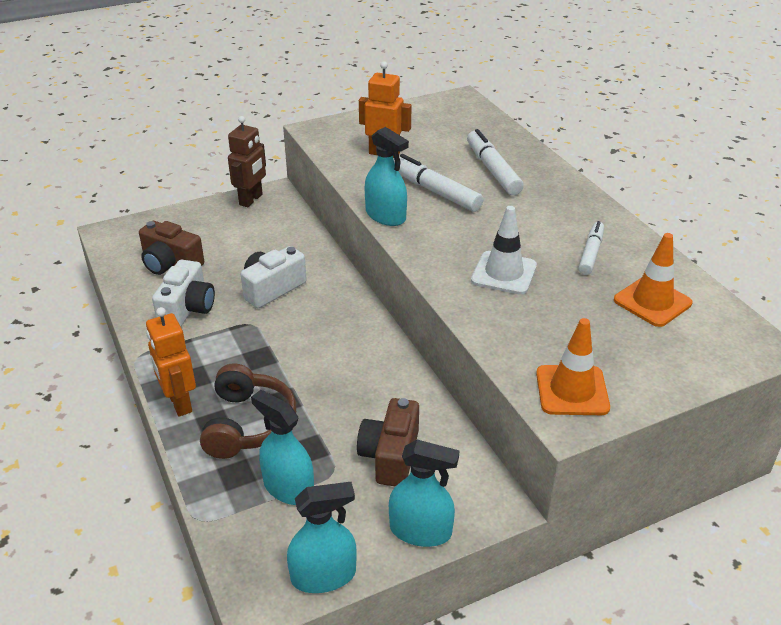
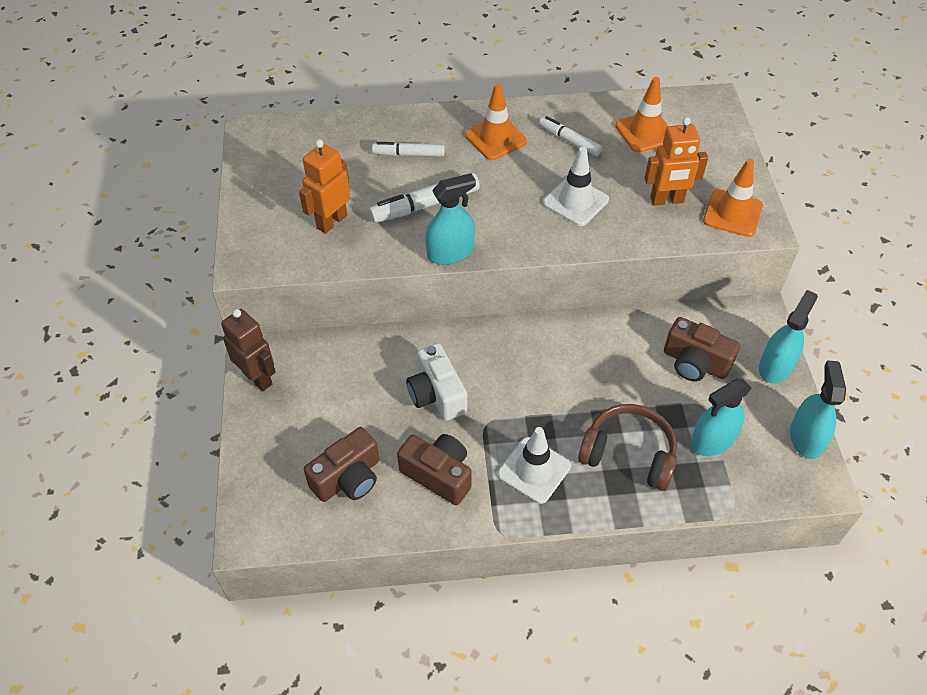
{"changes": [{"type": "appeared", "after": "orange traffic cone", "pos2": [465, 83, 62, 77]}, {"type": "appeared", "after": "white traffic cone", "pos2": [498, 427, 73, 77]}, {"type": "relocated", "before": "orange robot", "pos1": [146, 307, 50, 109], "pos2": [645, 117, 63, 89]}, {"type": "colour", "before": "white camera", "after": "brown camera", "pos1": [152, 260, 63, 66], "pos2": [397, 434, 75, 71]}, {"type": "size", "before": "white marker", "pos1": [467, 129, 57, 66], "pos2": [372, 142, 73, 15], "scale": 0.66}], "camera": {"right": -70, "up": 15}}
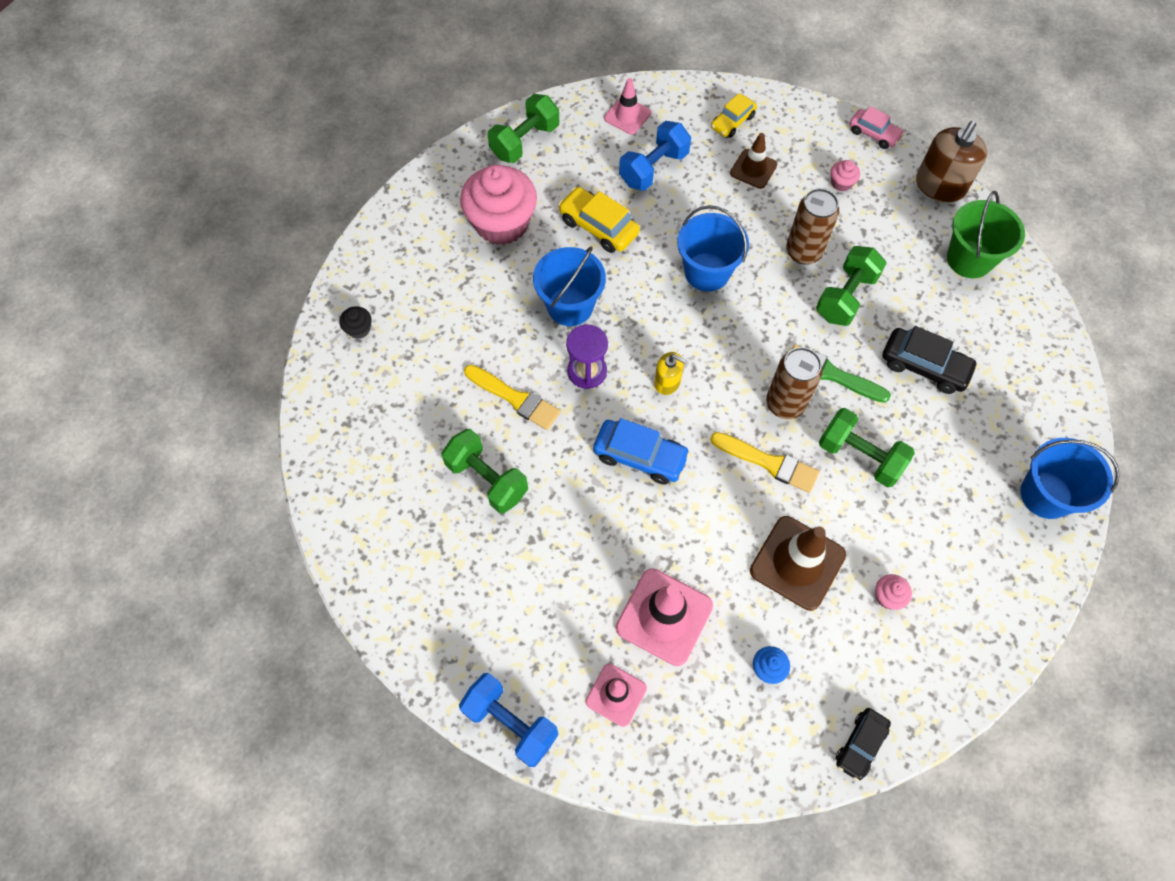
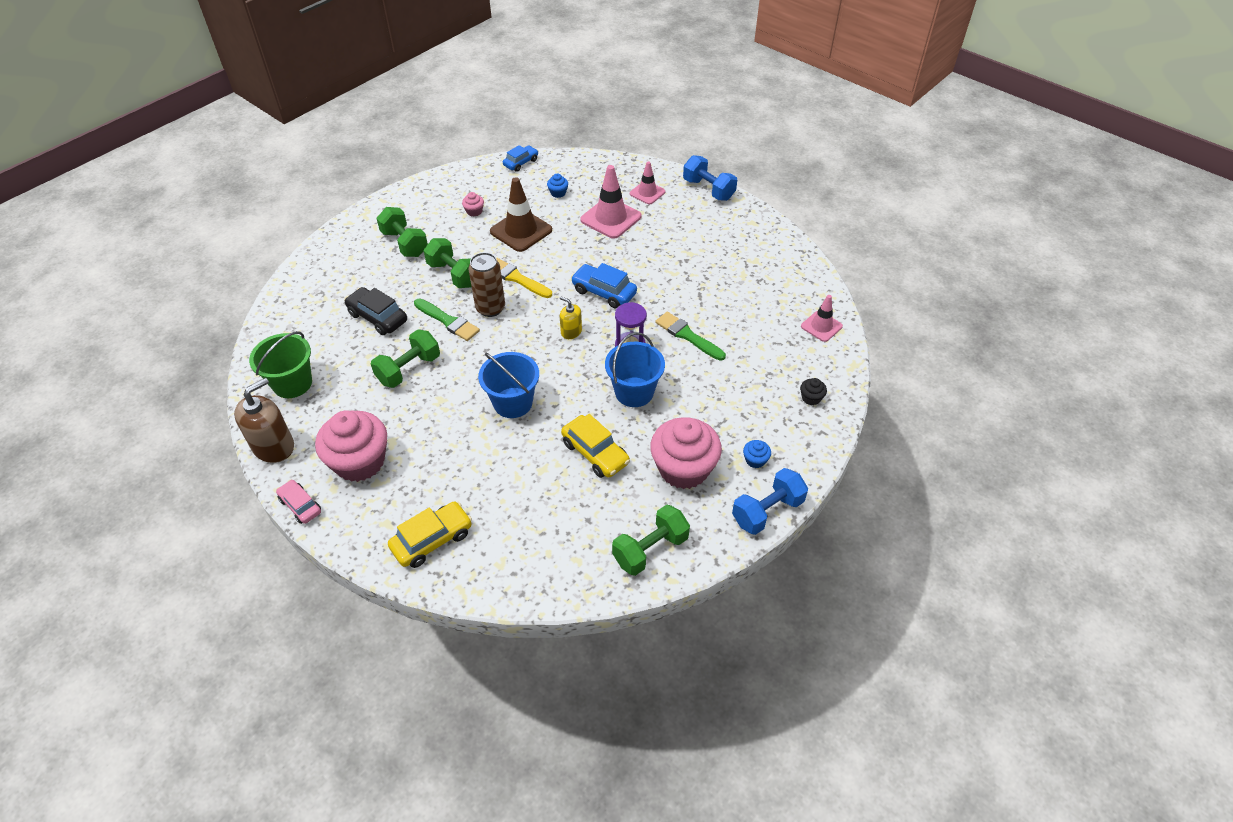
{"changes": [{"type": "missing", "before": "brown traffic cone", "pos1": [730, 133, 47, 56]}, {"type": "missing", "before": "brown can", "pos1": [786, 188, 53, 76]}, {"type": "missing", "before": "blue bucket", "pos1": [1020, 438, 100, 81]}, {"type": "appeared", "after": "blue cupcake", "pos2": [743, 440, 28, 28]}, {"type": "relocated", "before": "green dumbbell", "pos1": [441, 429, 87, 84], "pos2": [376, 207, 52, 50]}, {"type": "relocated", "before": "pink traffic cone", "pos1": [604, 78, 47, 57], "pos2": [801, 295, 42, 47]}, {"type": "relocated", "before": "blue dumbbell", "pos1": [619, 121, 72, 70], "pos2": [732, 468, 76, 67]}, {"type": "colour", "before": "yellow brush", "after": "green brush", "pos1": [464, 365, 97, 65], "pos2": [655, 312, 71, 49]}, {"type": "colour", "before": "black car", "after": "blue car", "pos1": [836, 708, 55, 73], "pos2": [503, 145, 35, 27]}, {"type": "size", "before": "yellow car", "pos1": [711, 93, 46, 45], "pos2": [388, 502, 84, 66], "scale": 1.5}, {"type": "size", "before": "pink cupcake", "pos1": [830, 160, 30, 32], "pos2": [315, 410, 72, 72], "scale": 2.48}], "camera": {"right": -170, "up": -15}}
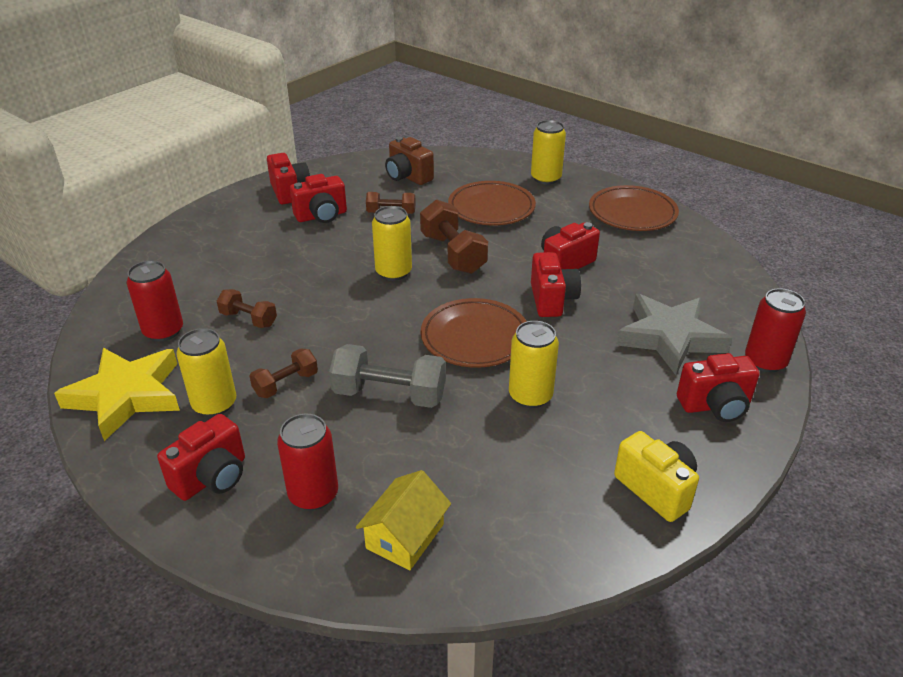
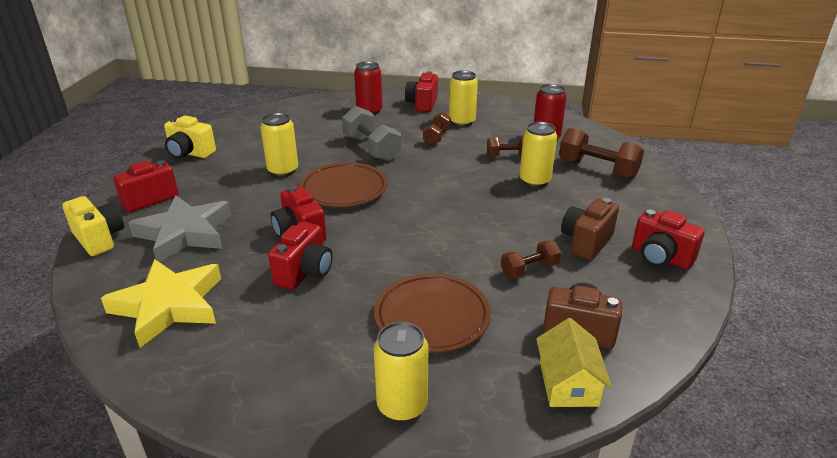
{"changes": [{"type": "missing", "before": "brown plate", "pos1": [589, 185, 90, 46]}, {"type": "relocated", "before": "yellow star", "pos1": [54, 348, 126, 93], "pos2": [101, 259, 120, 89]}, {"type": "relocated", "before": "yellow house", "pos1": [356, 470, 95, 100], "pos2": [536, 318, 76, 89]}, {"type": "relocated", "before": "yellow can", "pos1": [372, 206, 40, 75], "pos2": [519, 122, 38, 65]}, {"type": "relocated", "before": "brown dumbbell", "pos1": [420, 199, 68, 75], "pos2": [559, 128, 85, 51]}, {"type": "exchanged", "before": "red can", "after": "yellow camera", "pos1": [745, 288, 61, 85], "pos2": [62, 196, 62, 60]}, {"type": "colour", "before": "red camera", "after": "brown camera", "pos1": [290, 174, 57, 49], "pos2": [561, 198, 58, 62]}, {"type": "spun", "before": "grey dumbbell", "pos1": [329, 344, 117, 64], "pos2": [342, 106, 59, 55], "turn": 75}], "camera": {"right": 150, "up": -5}}
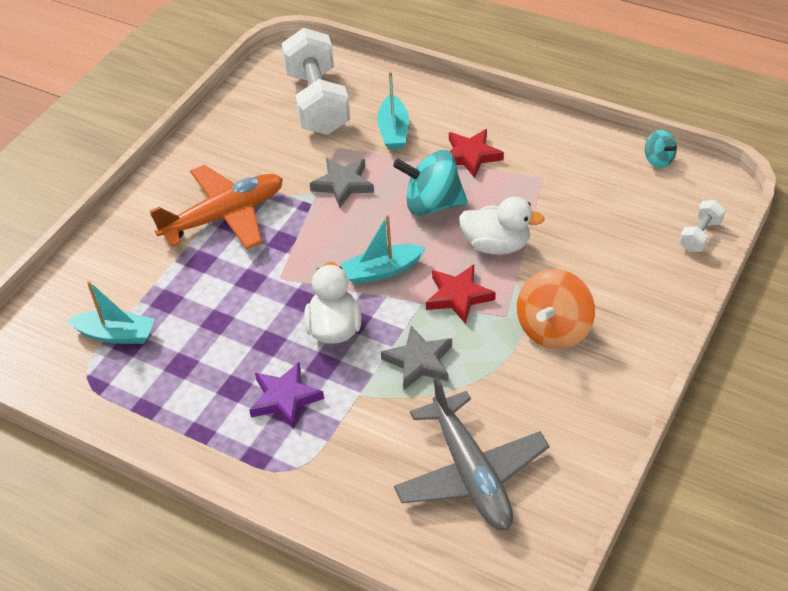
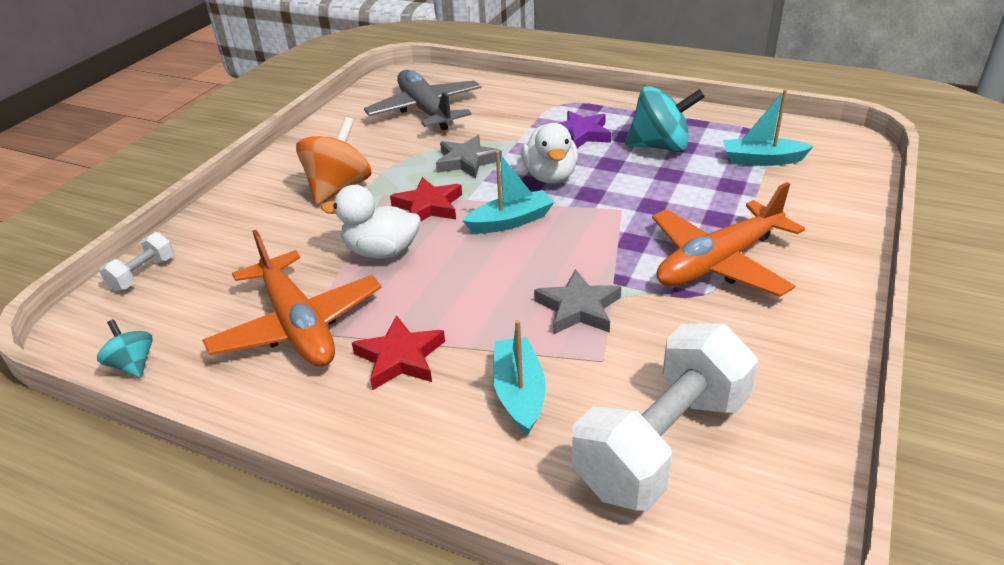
{"changes": [{"type": "appeared", "after": "orange plane", "pos2": [202, 230, 180, 137]}, {"type": "relocated", "before": "turquoise spinning top", "pos1": [393, 150, 75, 66], "pos2": [625, 86, 80, 65]}, {"type": "spun", "before": "white dumbbell", "pos1": [281, 28, 69, 107], "pos2": [572, 323, 186, 188], "turn": 60}], "camera": {"right": 175, "up": -10}}
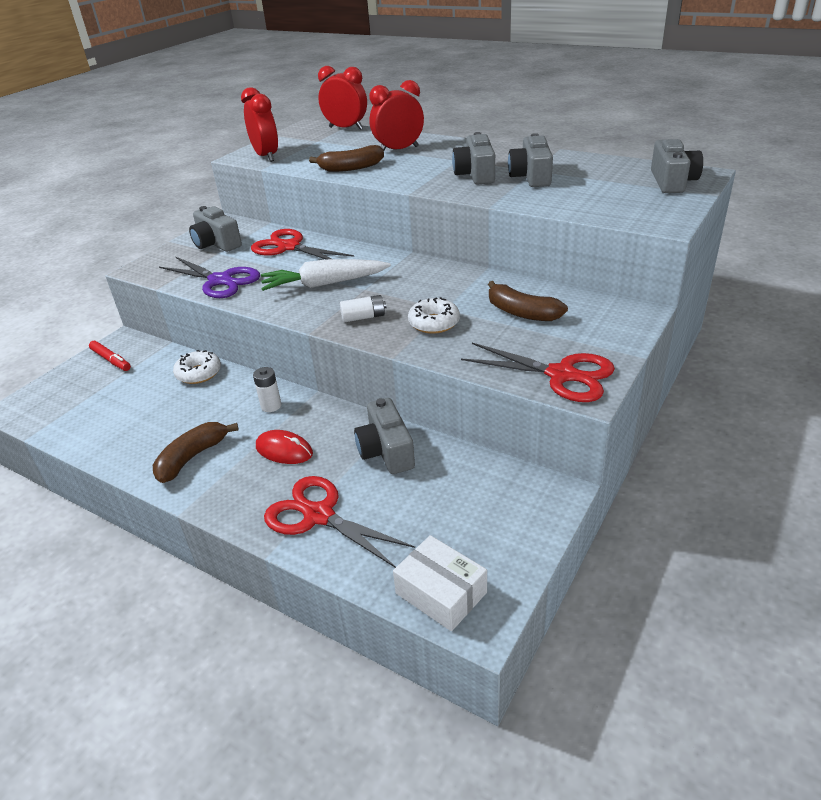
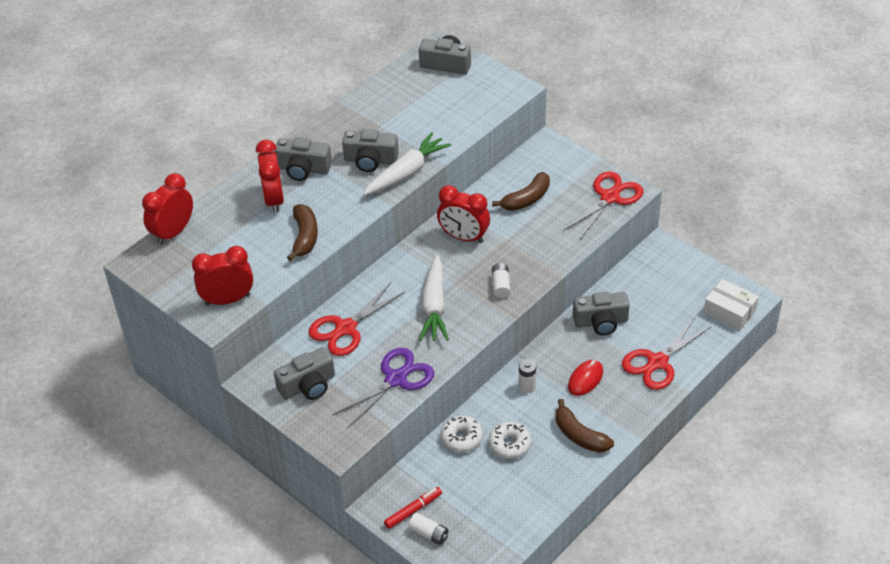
{"changes": [{"type": "appeared", "after": "white carrot", "pos2": [363, 132, 88, 63]}, {"type": "appeared", "after": "white battery", "pos2": [408, 513, 40, 32]}, {"type": "appeared", "after": "red clock", "pos2": [437, 185, 53, 58]}, {"type": "relocated", "before": "white donut", "pos1": [408, 297, 52, 37], "pos2": [489, 422, 42, 37]}, {"type": "relocated", "before": "grey camera", "pos1": [508, 133, 45, 54], "pos2": [274, 137, 58, 44]}, {"type": "spun", "before": "white box", "pos1": [393, 535, 94, 96], "pos2": [704, 279, 55, 51], "turn": 75}], "camera": {"right": -80, "up": 10}}
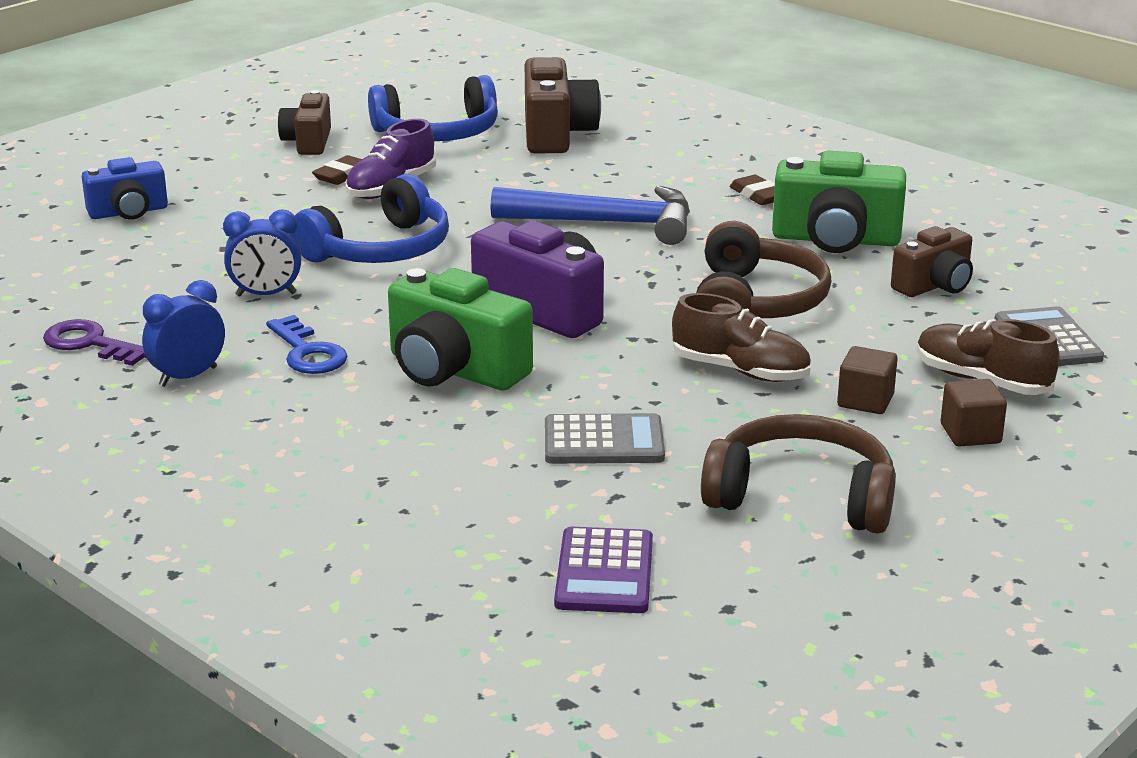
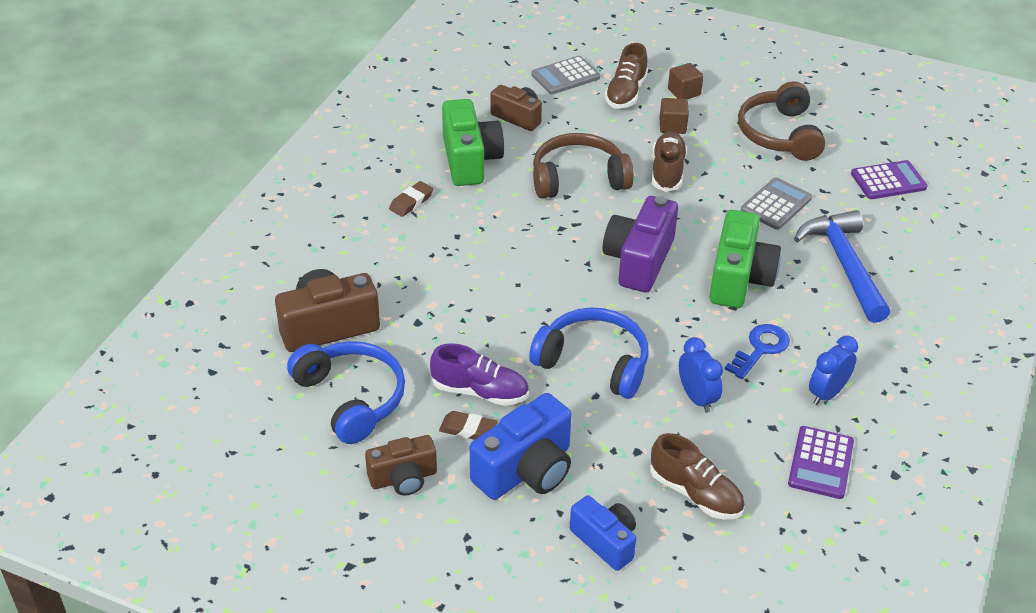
{"changes": [{"type": "appeared", "after": "blue camera", "pos2": [470, 393, 102, 107]}, {"type": "appeared", "after": "brown shoe", "pos2": [650, 433, 95, 86]}, {"type": "relocated", "before": "blue hammer", "pos1": [490, 186, 200, 59], "pos2": [794, 210, 96, 113]}, {"type": "exchanged", "before": "purple key", "after": "purple calculator", "pos1": [43, 319, 103, 47], "pos2": [788, 426, 66, 73]}, {"type": "spun", "before": "blue clock", "pos1": [142, 280, 83, 107], "pos2": [809, 336, 49, 69], "turn": 105}, {"type": "spun", "before": "grey calculator", "pos1": [545, 413, 120, 51], "pos2": [741, 177, 71, 53], "turn": 60}], "camera": {"right": -110, "up": 15}}
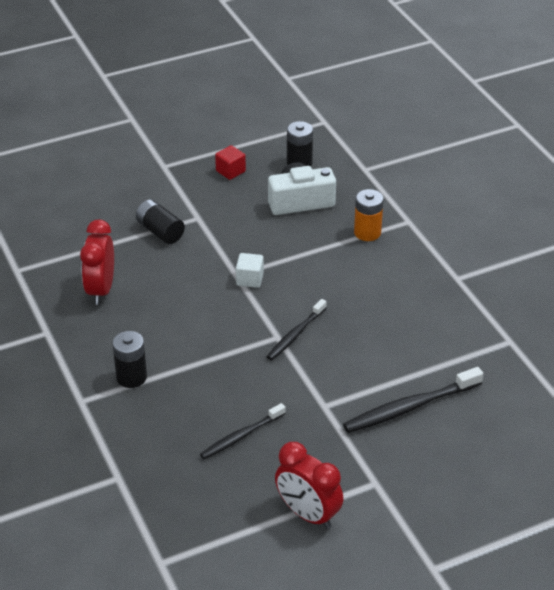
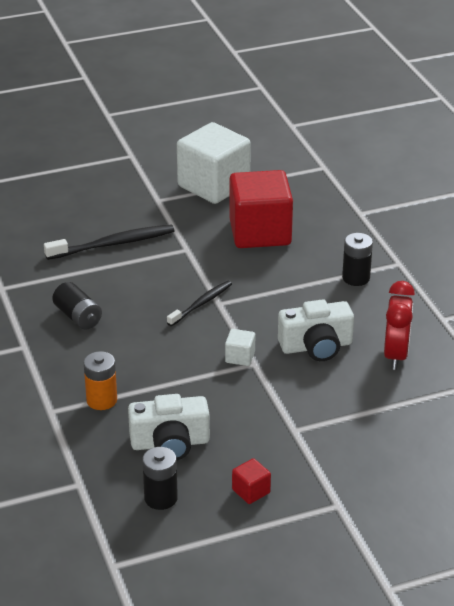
{"changes": [{"type": "appeared", "after": "white camera", "pos2": [278, 299, 76, 62]}, {"type": "relocated", "before": "black battery", "pos1": [136, 200, 49, 44], "pos2": [52, 282, 50, 47]}, {"type": "exchanged", "before": "black toothbrush", "after": "red cube", "pos1": [200, 403, 86, 56], "pos2": [229, 170, 64, 78]}, {"type": "exchanged", "before": "red clock", "after": "white cube", "pos1": [275, 442, 68, 87], "pos2": [177, 122, 74, 82]}], "camera": {"right": -175, "up": -5}}
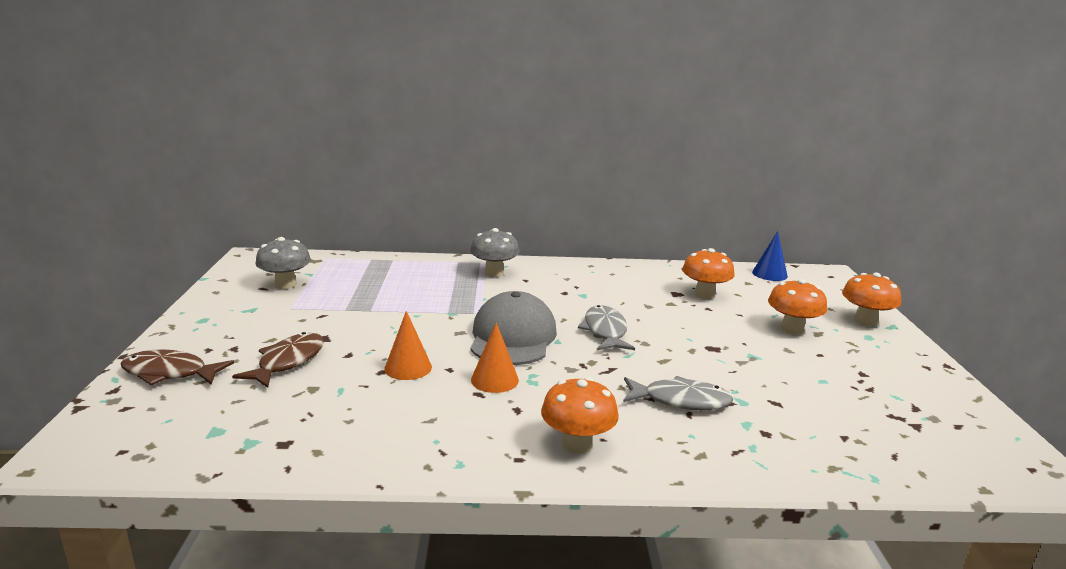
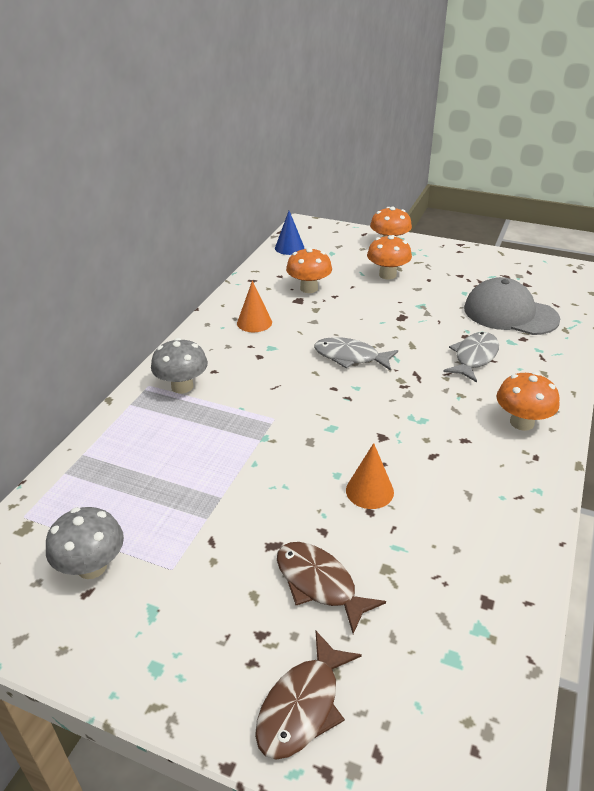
{"changes": [{"type": "relocated", "before": "grey cap", "pos1": [470, 291, 87, 74], "pos2": [464, 277, 96, 58]}, {"type": "relocated", "before": "orange cone", "pos1": [471, 322, 48, 71], "pos2": [237, 281, 35, 51]}], "camera": {"right": -65, "up": 15}}
